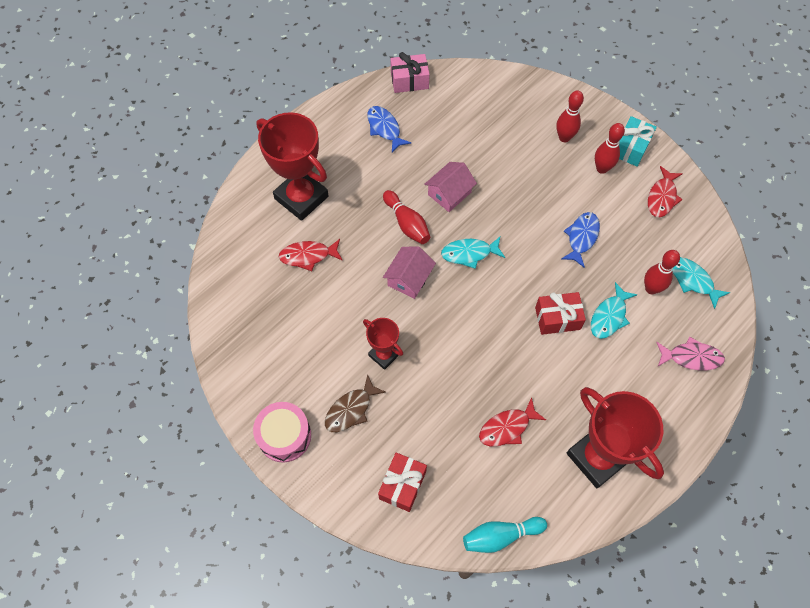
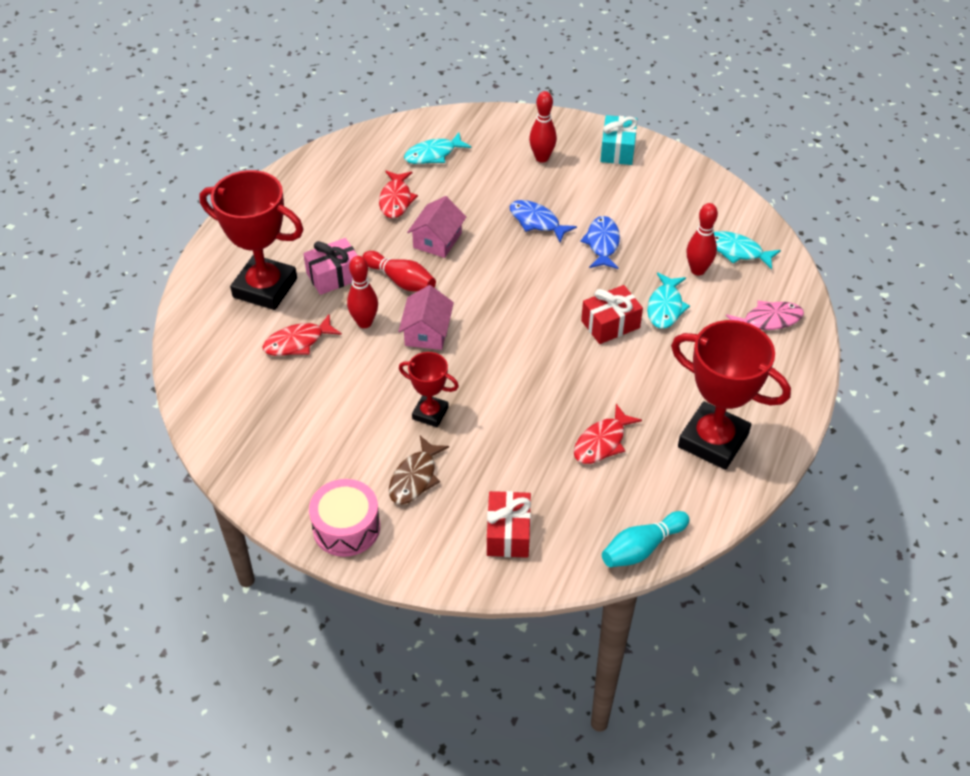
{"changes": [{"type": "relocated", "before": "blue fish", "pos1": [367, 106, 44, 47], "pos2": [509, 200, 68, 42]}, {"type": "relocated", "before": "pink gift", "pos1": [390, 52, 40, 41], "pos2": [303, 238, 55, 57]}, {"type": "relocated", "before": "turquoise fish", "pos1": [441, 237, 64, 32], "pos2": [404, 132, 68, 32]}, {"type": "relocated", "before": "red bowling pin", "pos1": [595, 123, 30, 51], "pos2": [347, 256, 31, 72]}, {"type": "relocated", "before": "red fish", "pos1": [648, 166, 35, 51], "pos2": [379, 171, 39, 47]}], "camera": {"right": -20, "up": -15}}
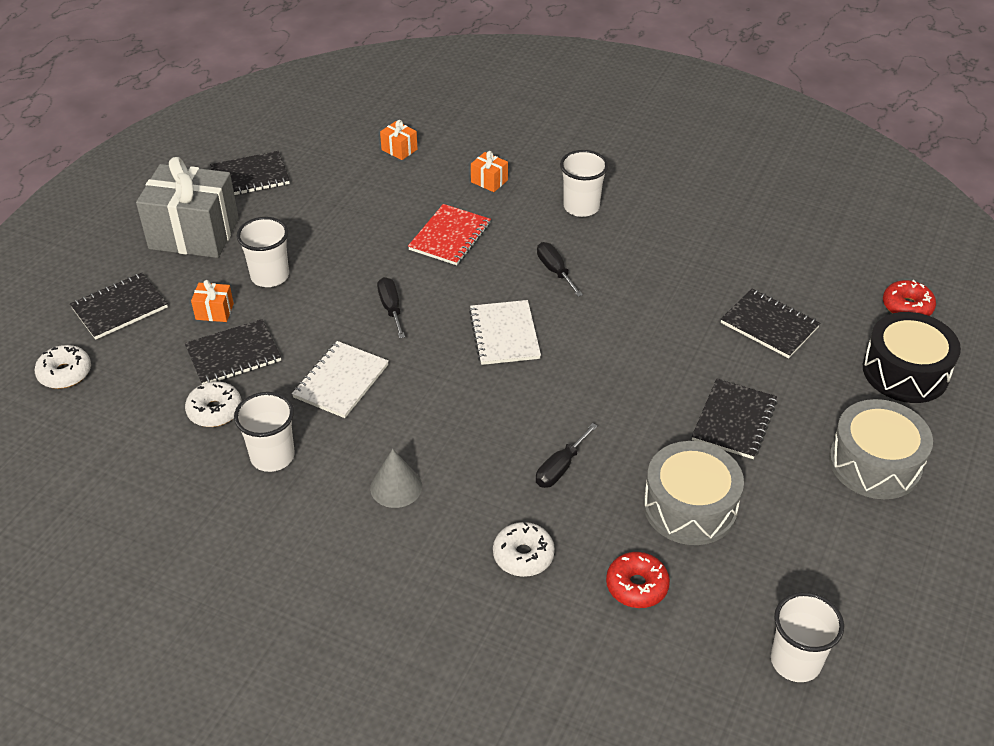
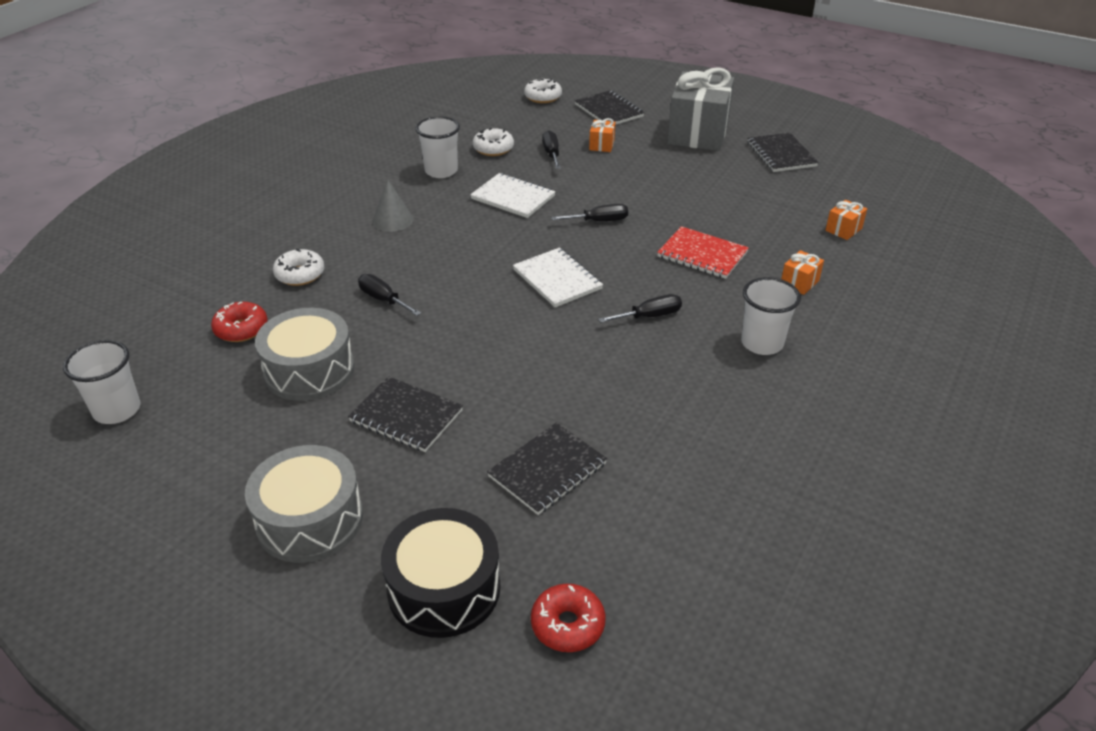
{"changes": [{"type": "missing", "before": "white cup", "pos1": [236, 217, 53, 70]}, {"type": "exchanged", "before": "black notebook", "after": "black screwdriver", "pos1": [185, 319, 96, 65], "pos2": [542, 130, 19, 39]}, {"type": "spun", "before": "white notebook", "pos1": [469, 300, 72, 65], "pos2": [513, 248, 90, 60], "turn": 60}], "camera": {"right": 95, "up": -5}}
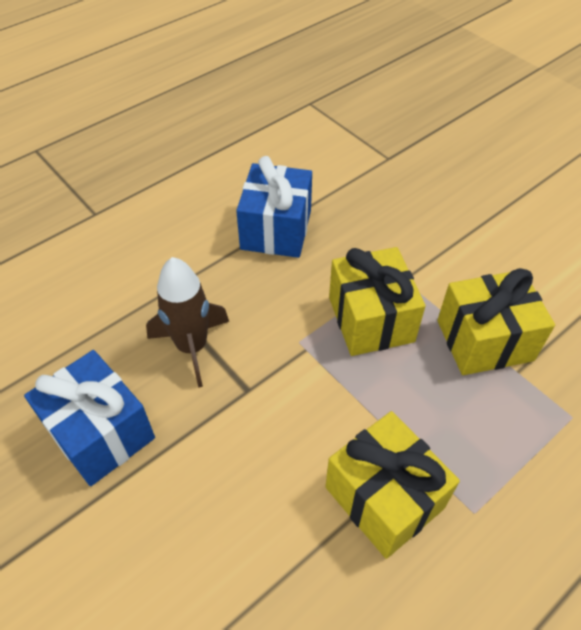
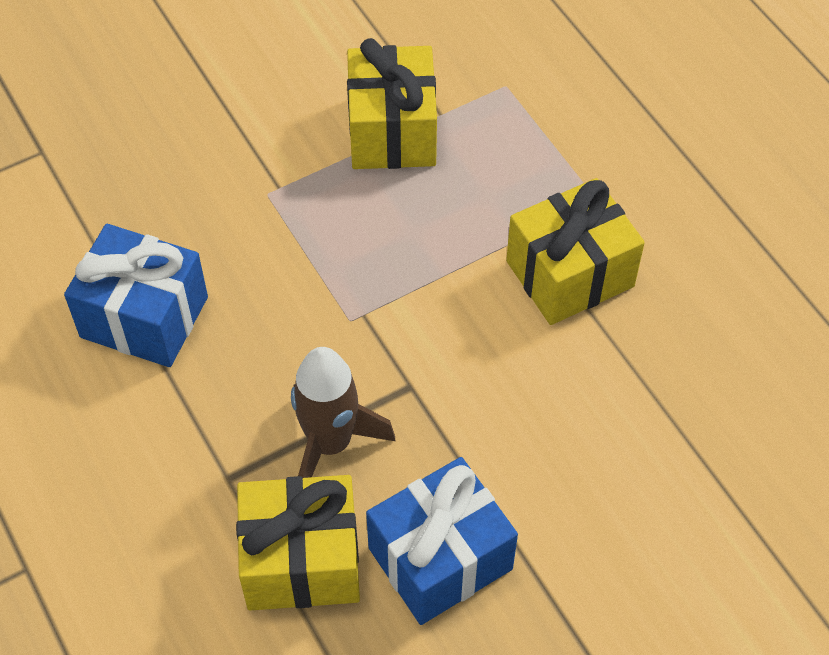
{"changes": [{"type": "relocated", "before": "yellow gift", "pos1": [329, 247, 97, 109], "pos2": [236, 475, 124, 136]}], "camera": {"right": -80, "up": 5}}
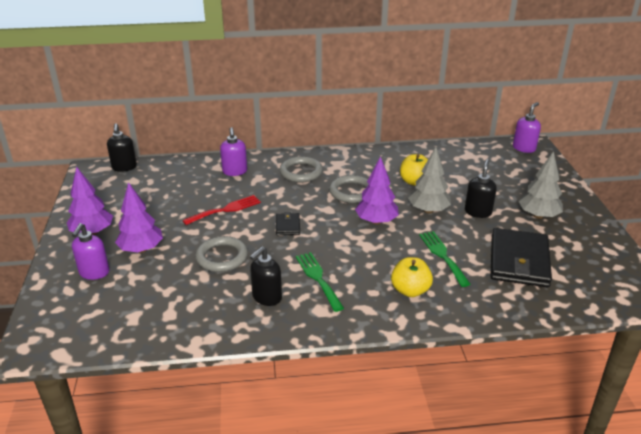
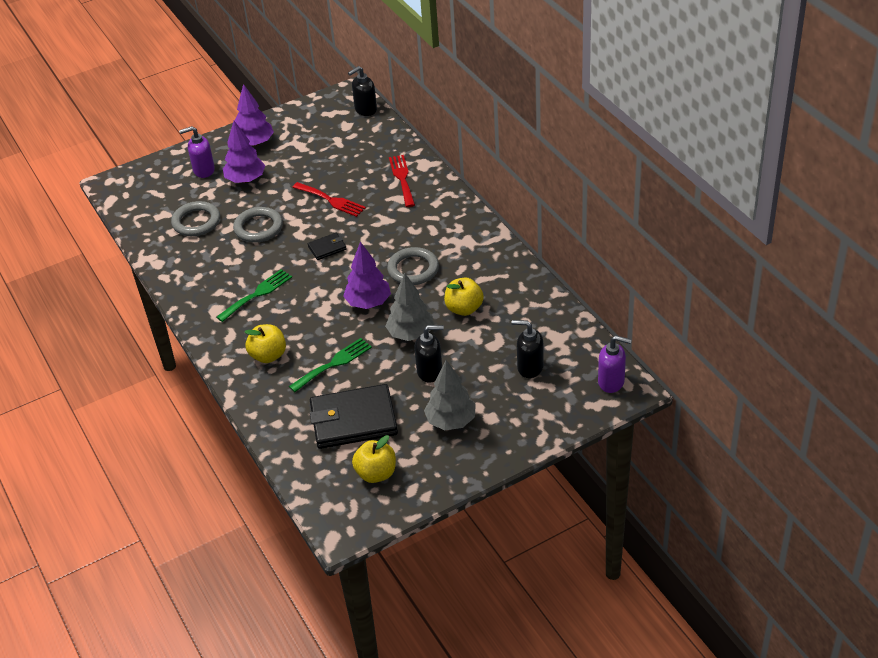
{"changes": [{"type": "appeared", "after": "yellow apple", "pos2": [352, 435, 44, 48]}, {"type": "relocated", "before": "black soap dispenser", "pos1": [250, 246, 32, 60], "pos2": [512, 320, 32, 58]}, {"type": "relocated", "before": "grey ring", "pos1": [279, 156, 44, 27], "pos2": [171, 201, 49, 35]}, {"type": "exchanged", "before": "purple soap dispenser", "after": "red fork", "pos1": [220, 127, 27, 49], "pos2": [389, 155, 26, 52]}], "camera": {"right": 70, "up": 10}}
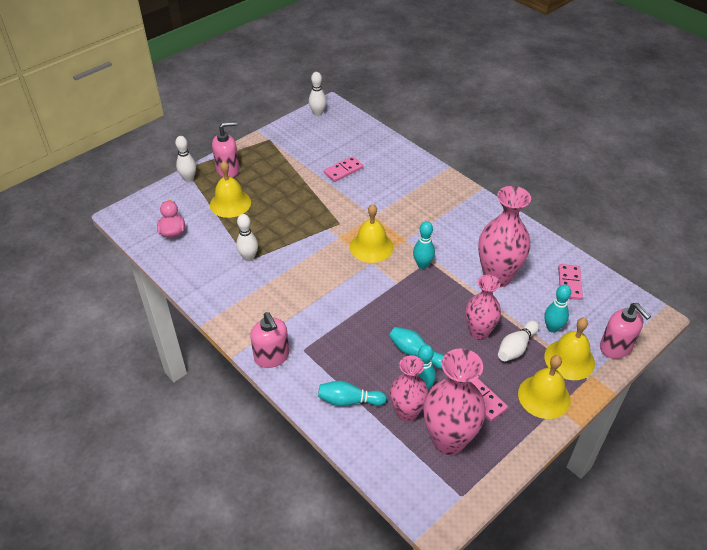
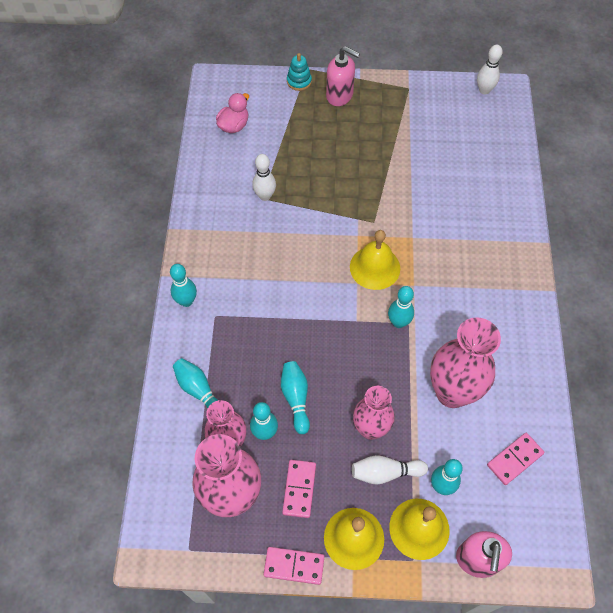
{"changes": [{"type": "missing", "before": "yellow bell", "pos1": [210, 161, 41, 57]}, {"type": "relocated", "before": "pink domino", "pos1": [324, 156, 39, 26], "pos2": [264, 547, 61, 38]}, {"type": "exchanged", "before": "white bowling pin", "after": "turquoise stacking toy", "pos1": [175, 136, 21, 46], "pos2": [287, 53, 25, 38]}, {"type": "exchanged", "before": "pink soap dispenser", "after": "turquoise bowling pin", "pos1": [250, 312, 39, 56], "pos2": [170, 264, 27, 43]}], "camera": {"right": 45, "up": 15}}
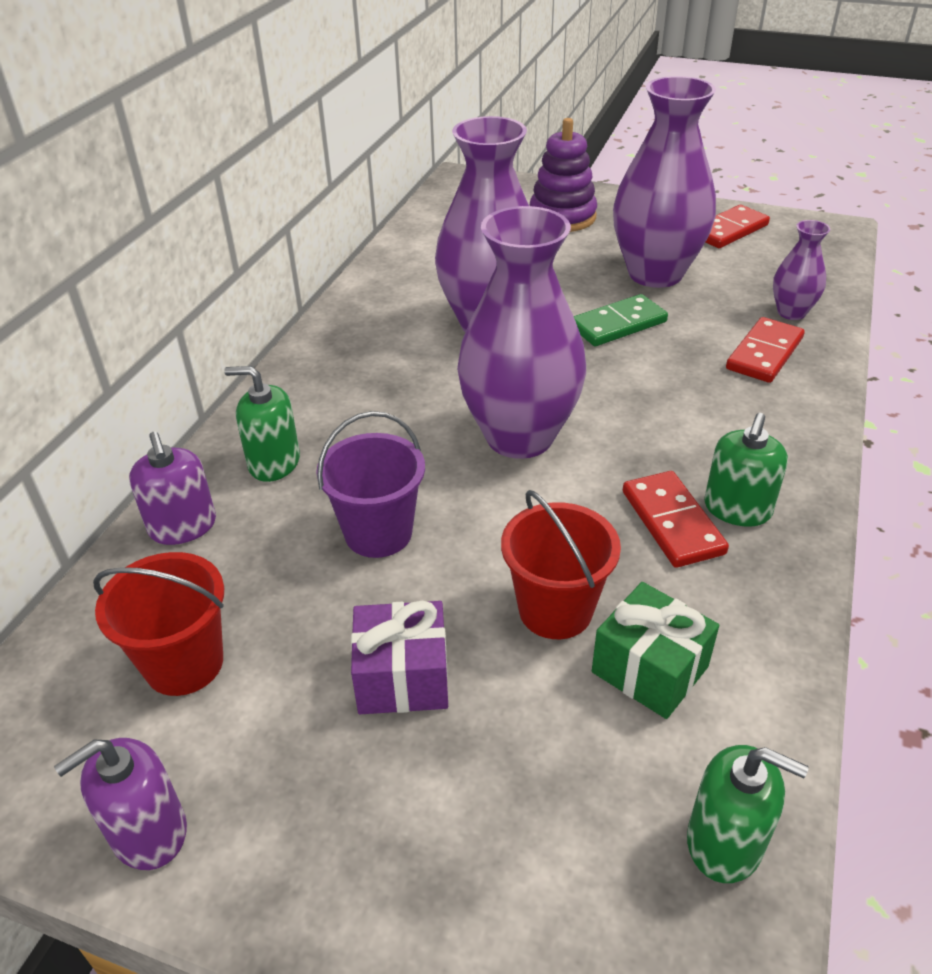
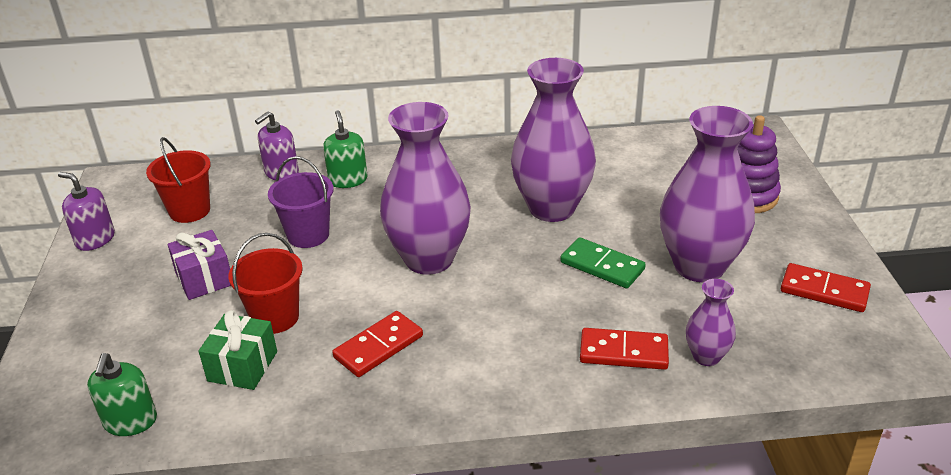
{"changes": [{"type": "missing", "before": "green soap dispenser", "pos1": [704, 413, 84, 114]}], "camera": {"right": 65, "up": -5}}
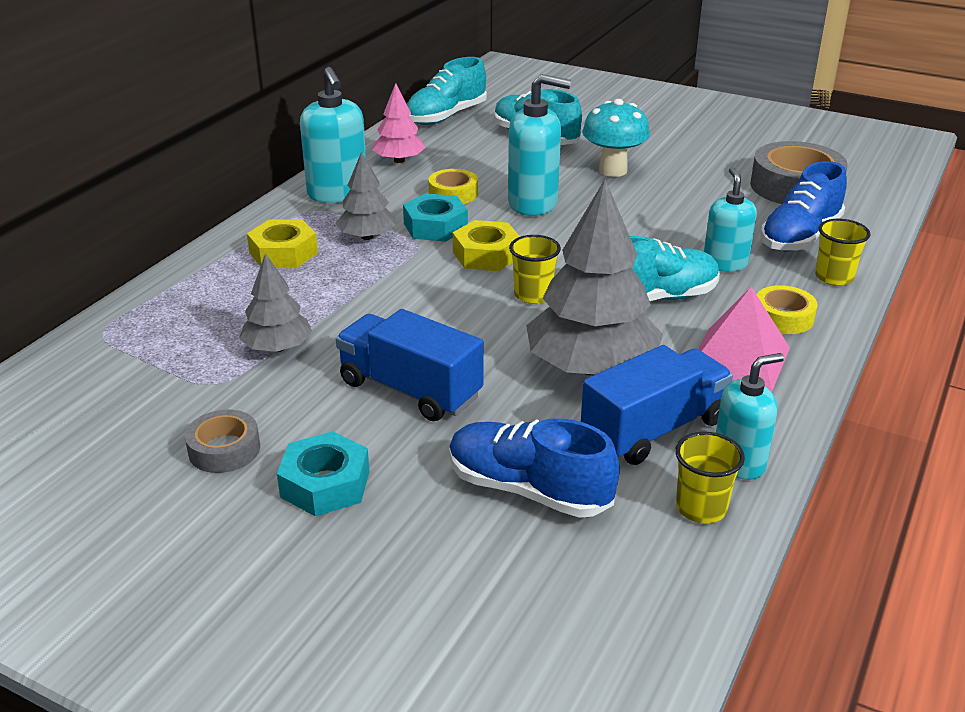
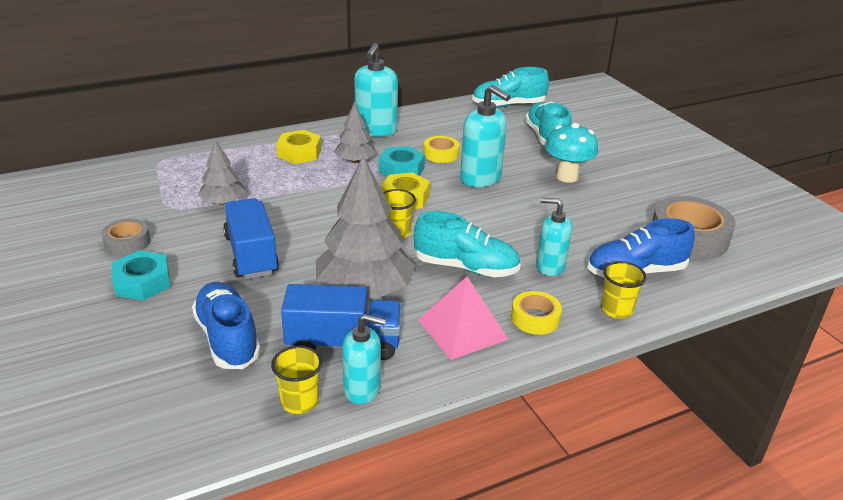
{"changes": [{"type": "missing", "before": "pink tree", "pos1": [372, 83, 54, 80]}, {"type": "spun", "before": "turquoise soap dispenser", "pos1": [704, 167, 53, 105], "pos2": [536, 198, 36, 78], "turn": -105}], "camera": {"right": 35, "up": 0}}
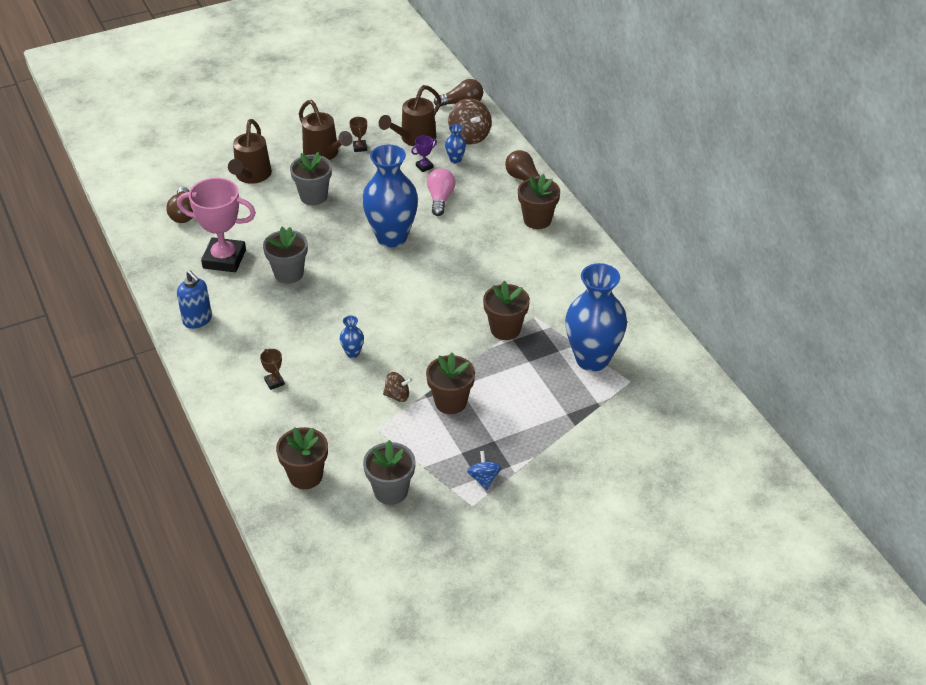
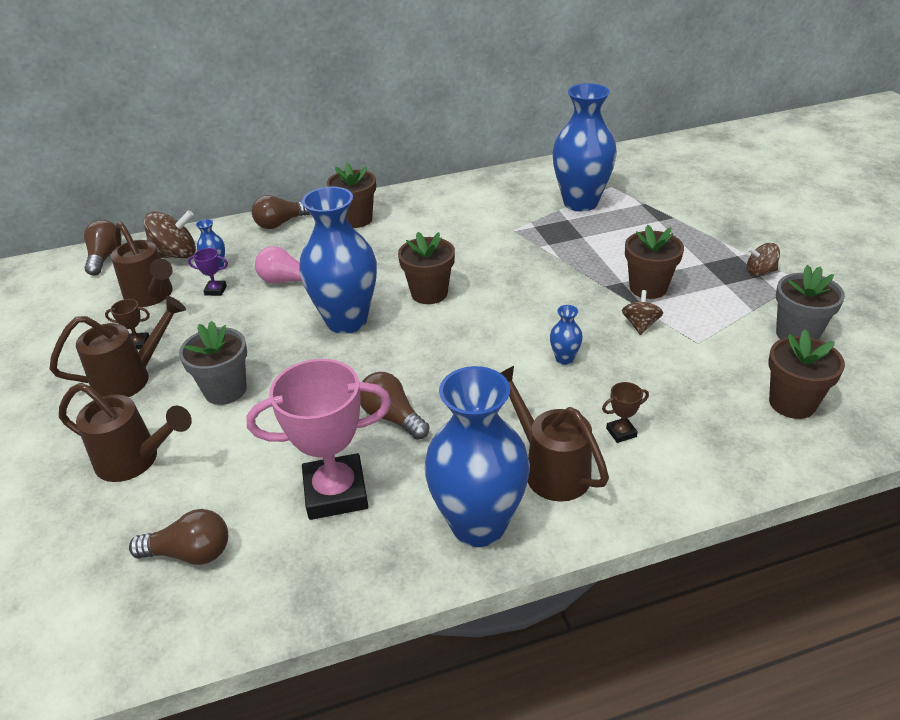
{"changes": [{"type": "appeared", "after": "brown watering can", "pos2": [501, 366, 108, 136]}, {"type": "relocated", "before": "brown flower pot", "pos1": [483, 281, 47, 59], "pos2": [398, 232, 57, 72]}, {"type": "exchanged", "before": "blue soap dispenser", "after": "blue vase", "pos1": [177, 271, 35, 58], "pos2": [424, 366, 106, 181]}, {"type": "exchanged", "before": "grey flower pot", "after": "brown light bulb", "pos1": [263, 227, 45, 57], "pos2": [360, 372, 69, 68]}, {"type": "colour", "before": "blue spinning top", "after": "brown spinning top", "pos1": [467, 451, 34, 39], "pos2": [747, 243, 33, 33]}, {"type": "spun", "before": "pink trophy", "pos1": [177, 178, 79, 94], "pos2": [246, 359, 145, 161], "turn": 60}, {"type": "spun", "before": "purple trophy", "pos1": [411, 136, 26, 36], "pos2": [188, 248, 40, 48], "turn": -60}], "camera": {"right": -80, "up": -5}}
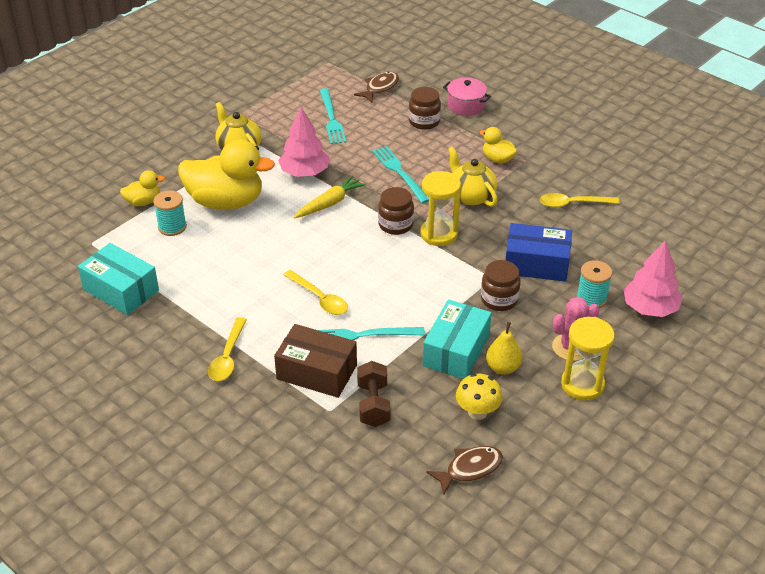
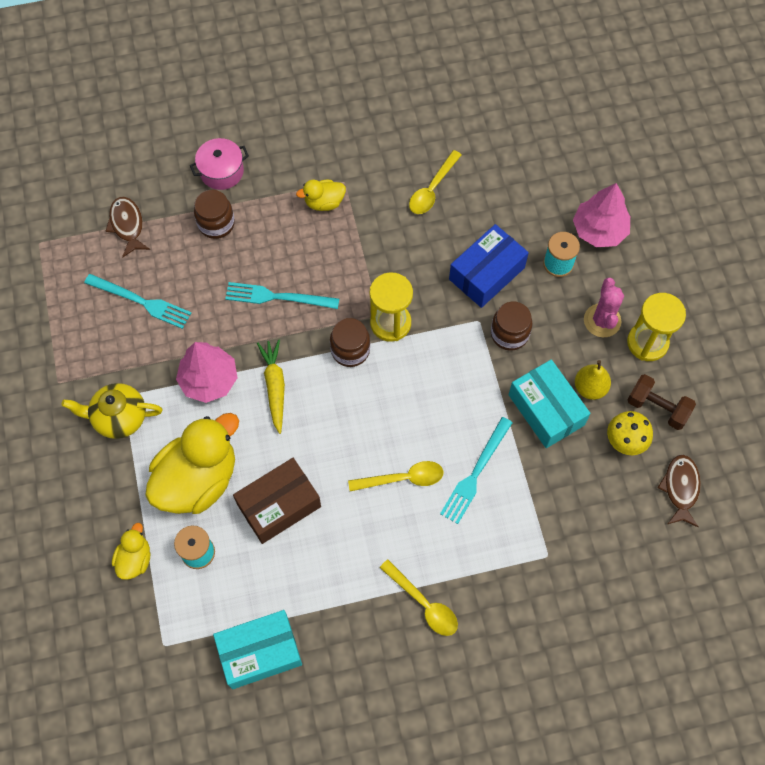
{"changes": [{"type": "missing", "before": "yellow teapot", "pos1": [448, 147, 50, 60]}, {"type": "relocated", "before": "brown box", "pos1": [274, 324, 83, 74], "pos2": [233, 458, 88, 86]}, {"type": "relocated", "before": "brown dumbbell", "pos1": [357, 361, 33, 66], "pos2": [627, 374, 69, 56]}], "camera": {"right": -55, "up": 25}}
